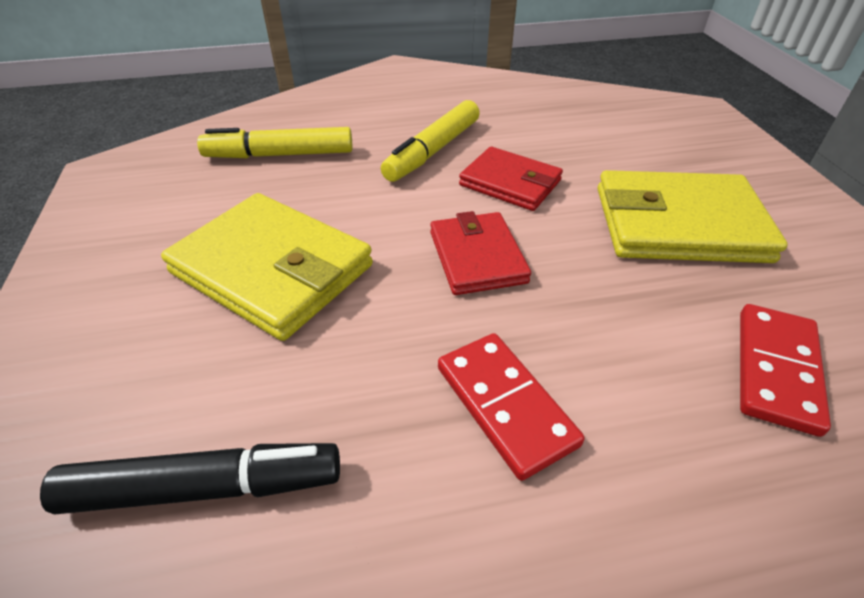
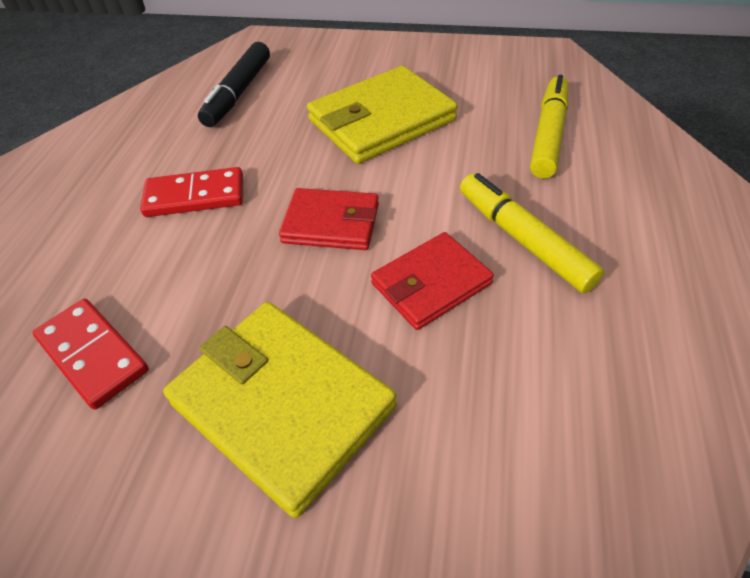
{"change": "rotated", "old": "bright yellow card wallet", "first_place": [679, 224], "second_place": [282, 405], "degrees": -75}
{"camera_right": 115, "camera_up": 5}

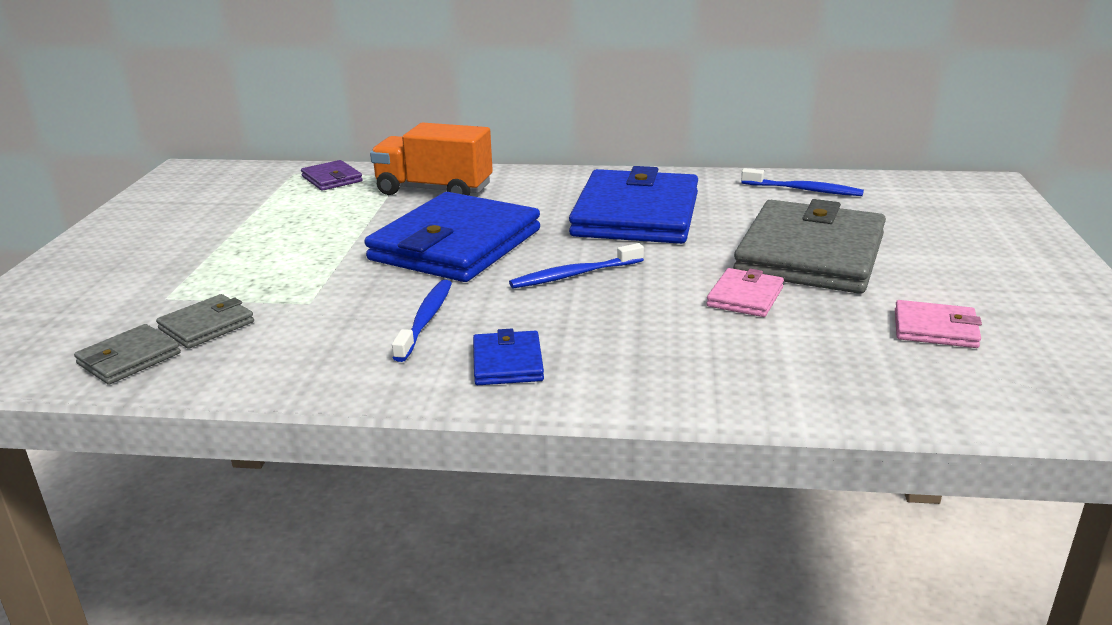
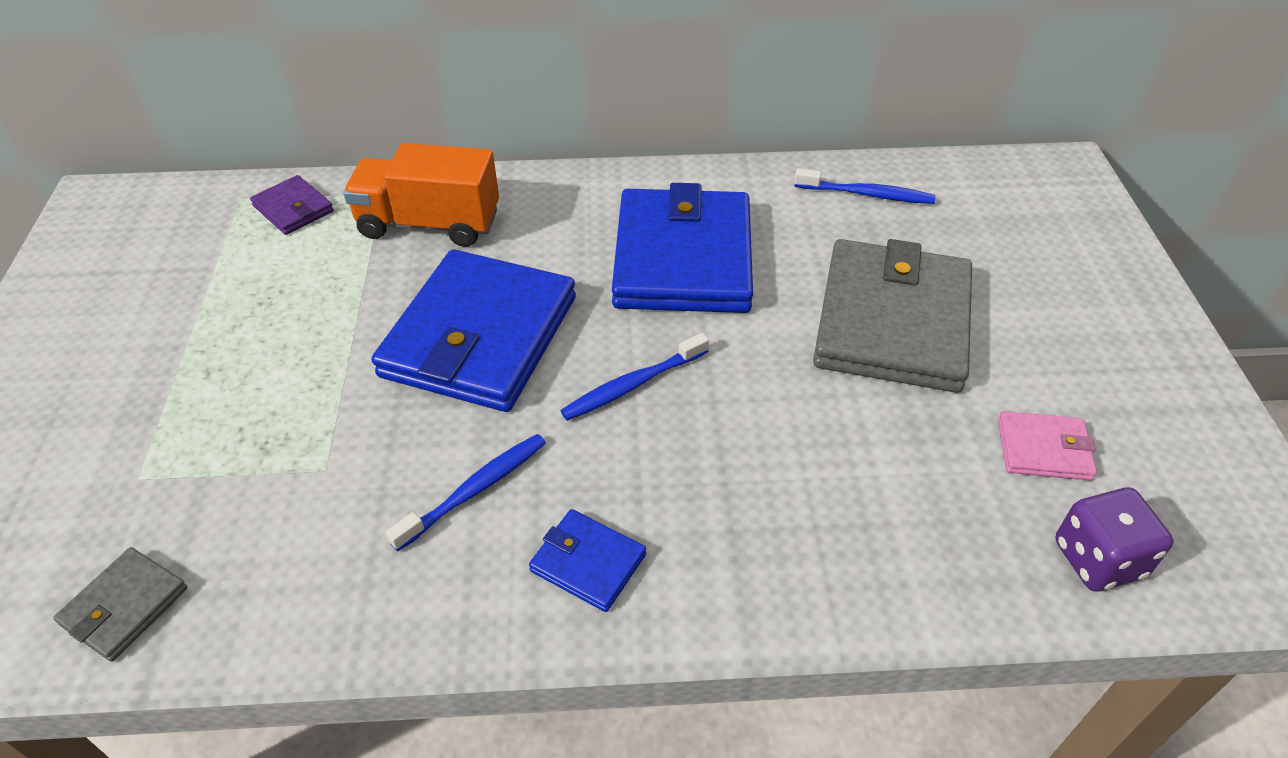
{"change": "rotated", "old": "cobalt dental brush", "first_place": [425, 320], "second_place": [475, 490], "degrees": 45}
{"change": "rotated", "old": "cobalt card wallet", "first_place": [507, 363], "second_place": [588, 563], "degrees": -45}
{"change": "new", "new": "purple die", "second_place": [1098, 559]}
{"change": "gone", "old": "ash-grey card wallet", "first_place": [207, 325]}
{"change": "gone", "old": "pink card wallet", "first_place": [745, 297]}
{"camera_right": -10, "camera_up": 20}

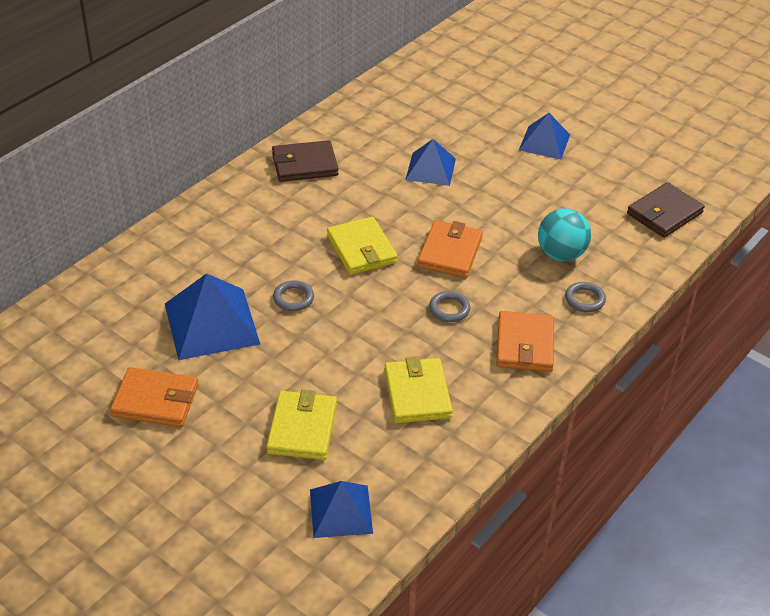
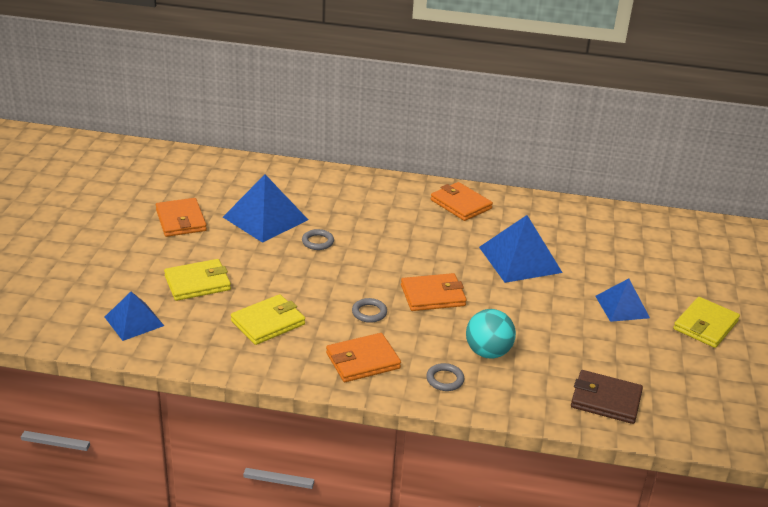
{"change": "repainted", "old": "brown card wallet", "new": "bright orange card wallet", "first_place": [305, 165], "second_place": [460, 204]}
{"change": "scaled", "old": "cobalt pyramid shape", "first_place": [430, 169], "second_place": [520, 259], "factor": 1.59}
{"change": "shifted", "old": "bright yellow card wallet", "first_place": [361, 249], "second_place": [705, 325]}
{"camera_right": 60, "camera_up": -10}

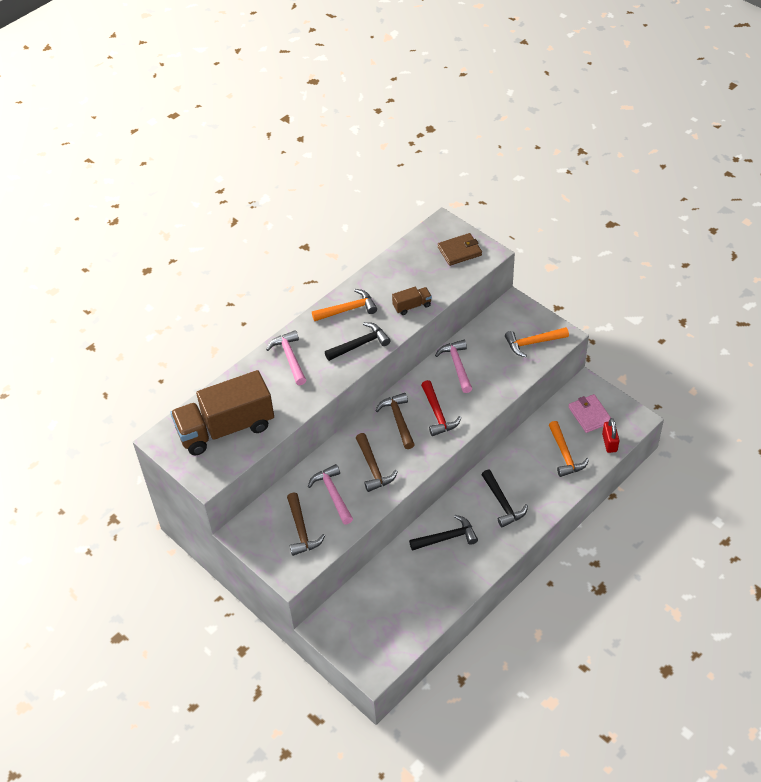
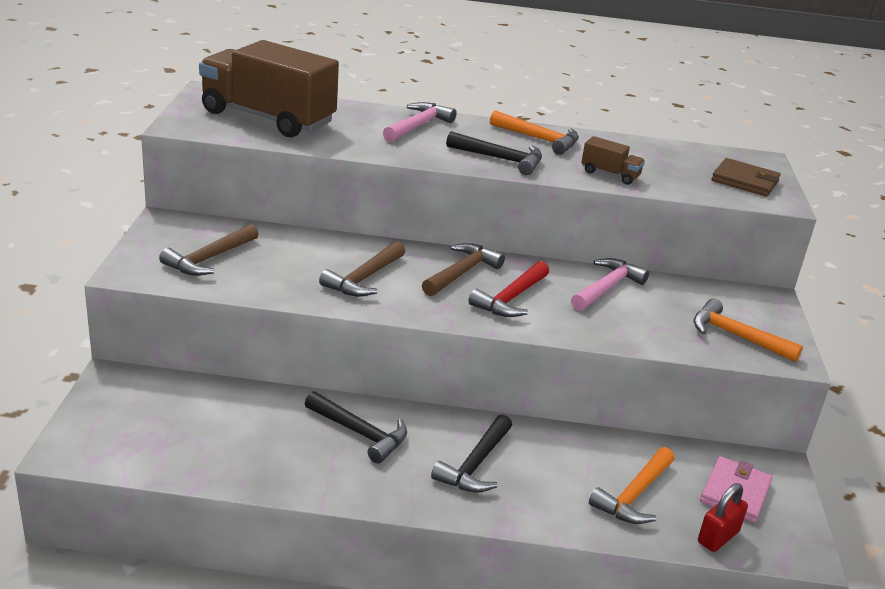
{"change": "gone", "old": "pink hammer", "first_place": [333, 494]}
{"camera_right": 45, "camera_up": -20}

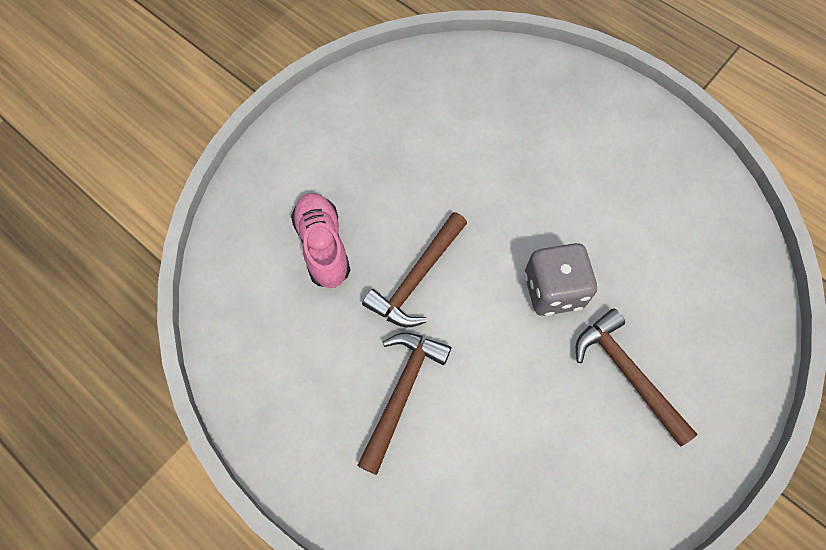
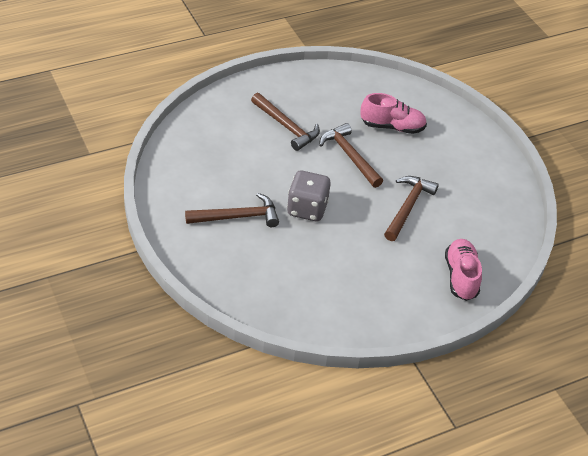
{"change": "new", "new": "brown hammer", "second_place": [408, 207]}
{"change": "new", "new": "pink lace-up shoe", "second_place": [461, 277]}
{"camera_right": 110, "camera_up": -20}

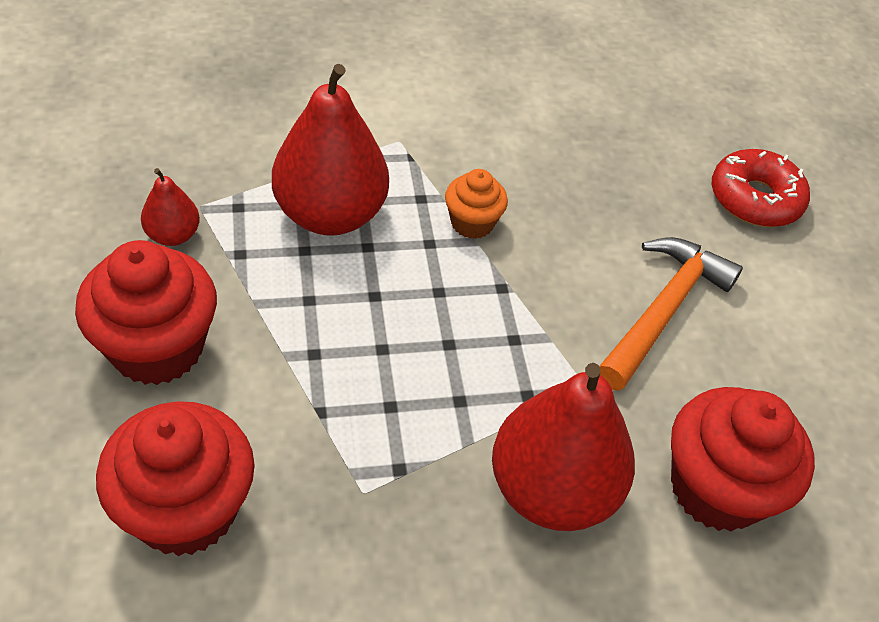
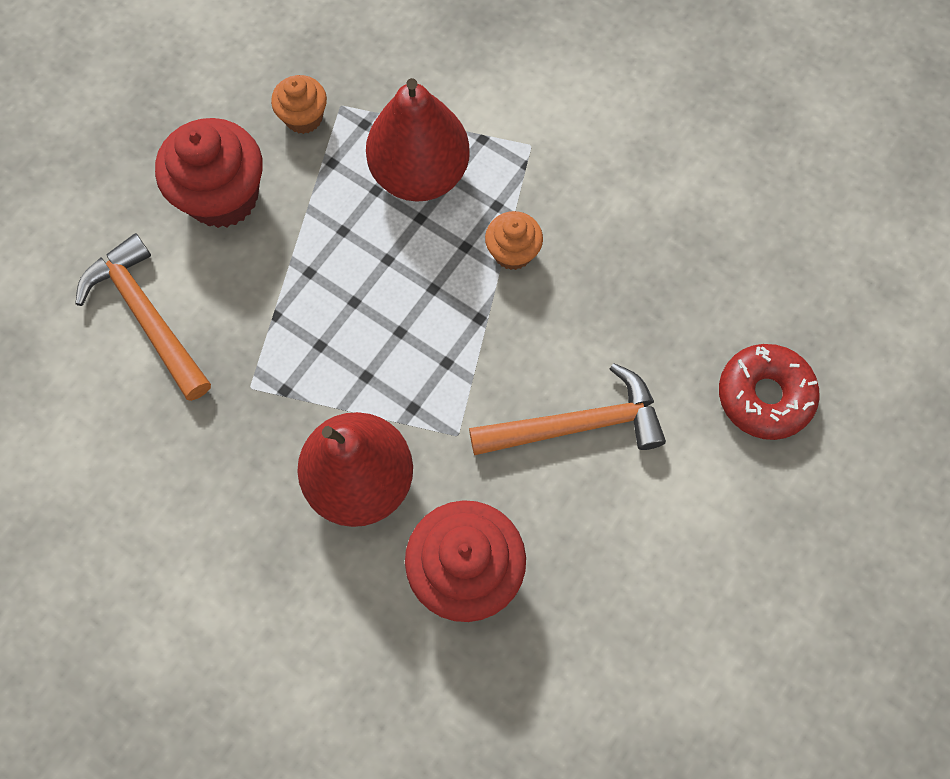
{"change": "swapped", "old": "red cupcake", "new": "bright orange hammer", "first_place": [185, 509], "second_place": [147, 317]}
{"change": "swapped", "old": "red pear fruit", "new": "bright orange cupcake", "first_place": [173, 235], "second_place": [303, 117]}
{"camera_right": 50, "camera_up": 20}

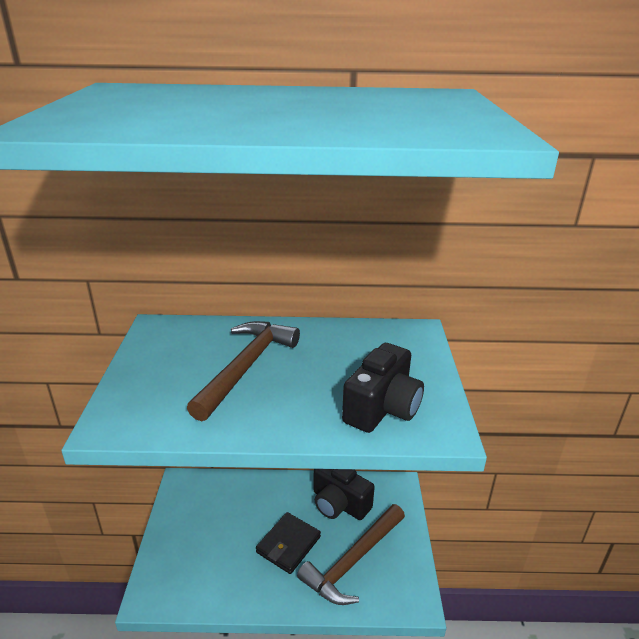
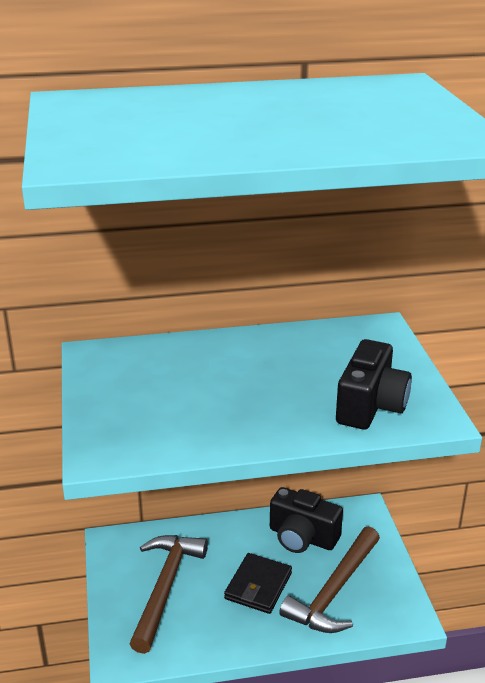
{"change": "shifted", "old": "brown hammer", "first_place": [246, 367], "second_place": [165, 587]}
{"camera_right": -10, "camera_up": 0}

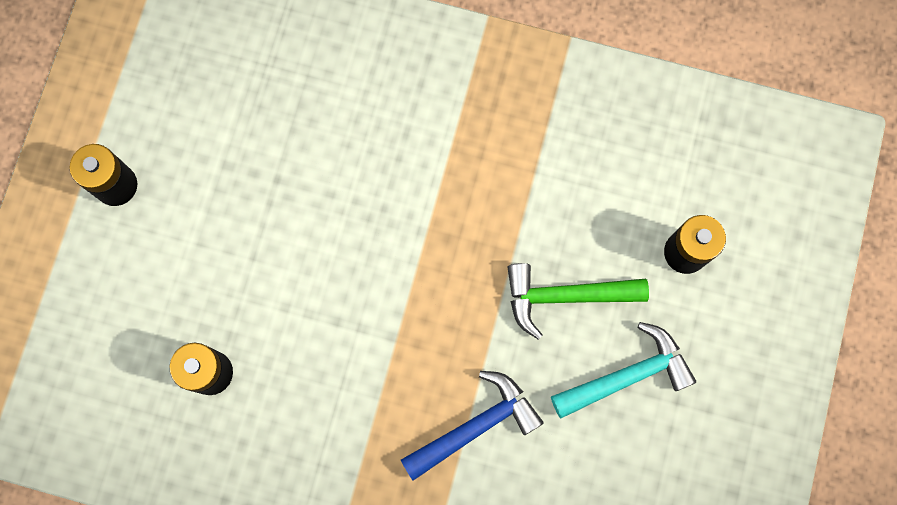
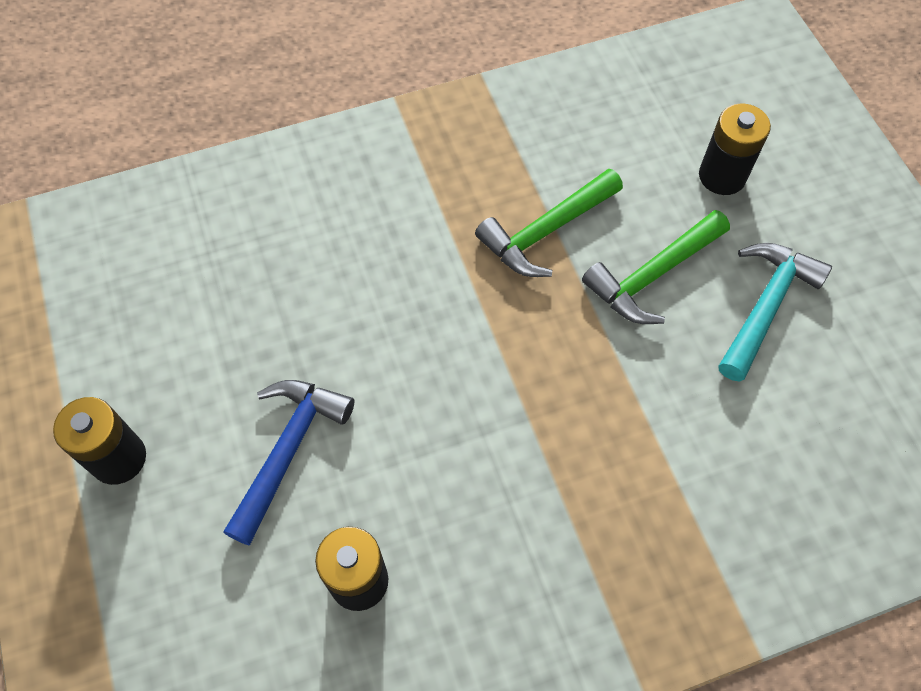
{"change": "shifted", "old": "cobalt hammer", "first_place": [476, 425], "second_place": [288, 450]}
{"change": "new", "new": "emerald hammer", "second_place": [545, 232]}
{"camera_right": -35, "camera_up": -15}

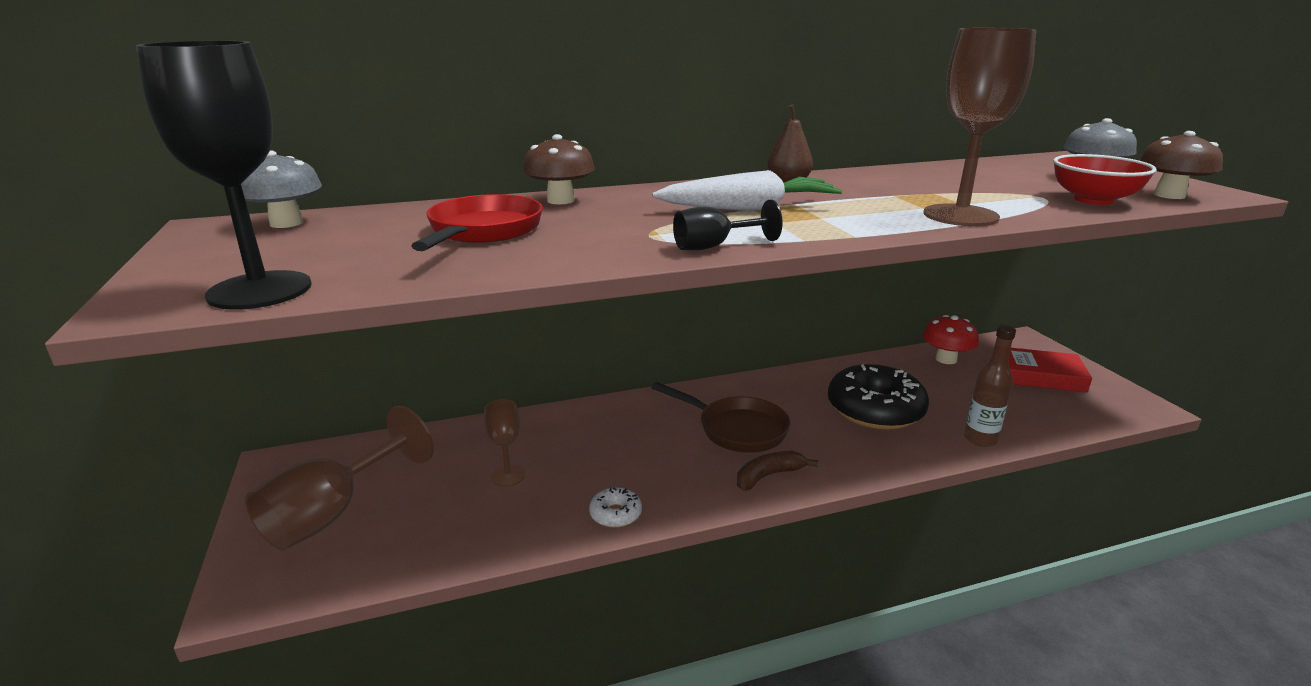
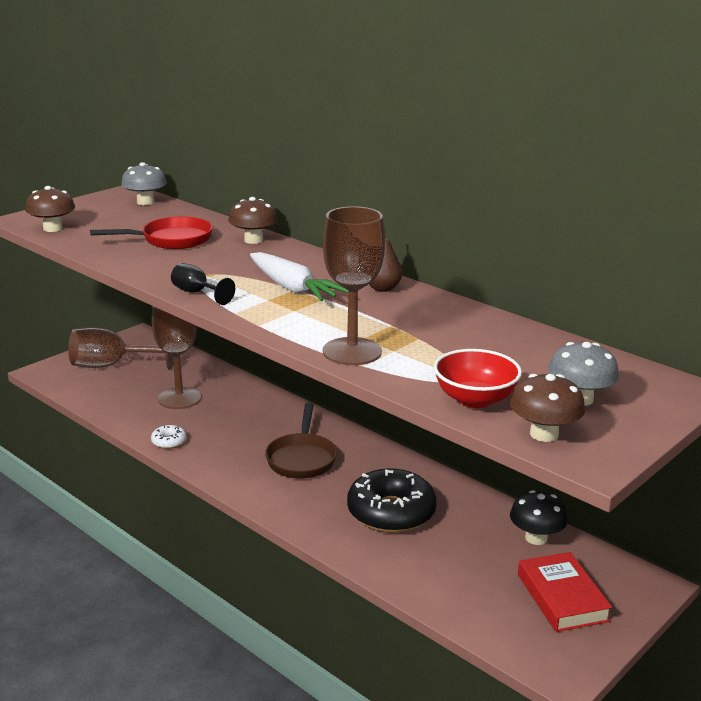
{"change": "swapped", "old": "black goblet", "new": "brown fungus", "first_place": [260, 290], "second_place": [52, 228]}
{"change": "scaled", "old": "brown goblet", "first_place": [508, 476], "second_place": [179, 398], "factor": 1.93}
{"change": "repainted", "old": "red fungus", "new": "black fungus", "first_place": [946, 359], "second_place": [536, 538]}
{"change": "gone", "old": "brown toy banana", "first_place": [768, 476]}
{"change": "gone", "old": "brown bottle", "first_place": [980, 439]}
{"camera_right": 60, "camera_up": 0}

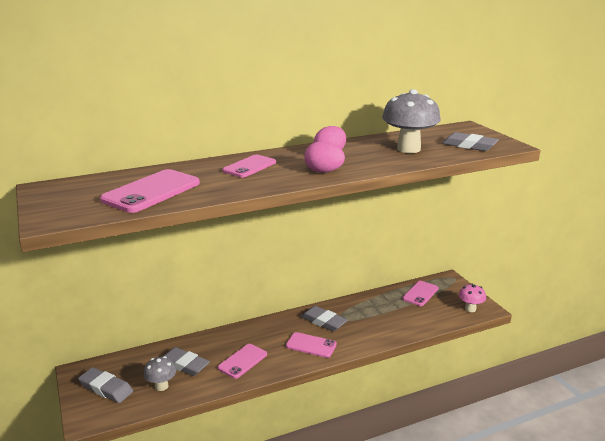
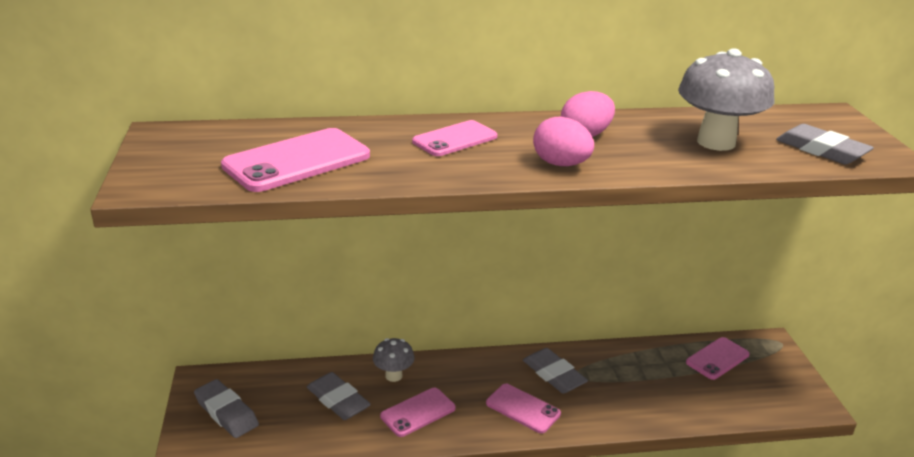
{"change": "shifted", "old": "ash-grey fungus", "first_place": [161, 386], "second_place": [393, 376]}
{"change": "gone", "old": "pink fungus", "first_place": [470, 309]}
{"camera_right": 15, "camera_up": 5}

